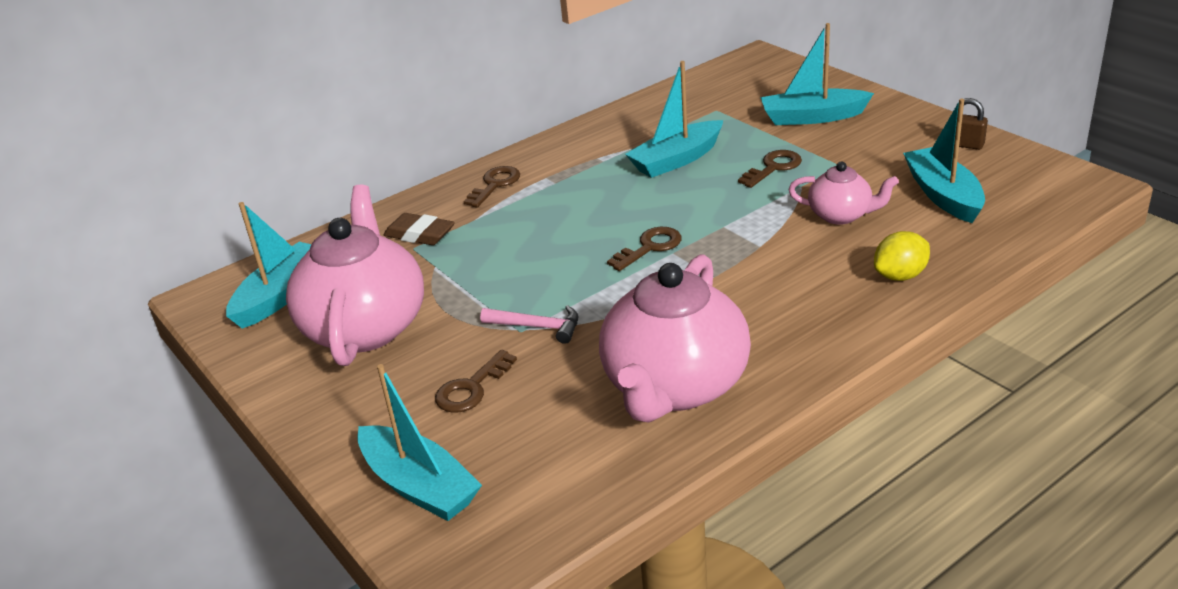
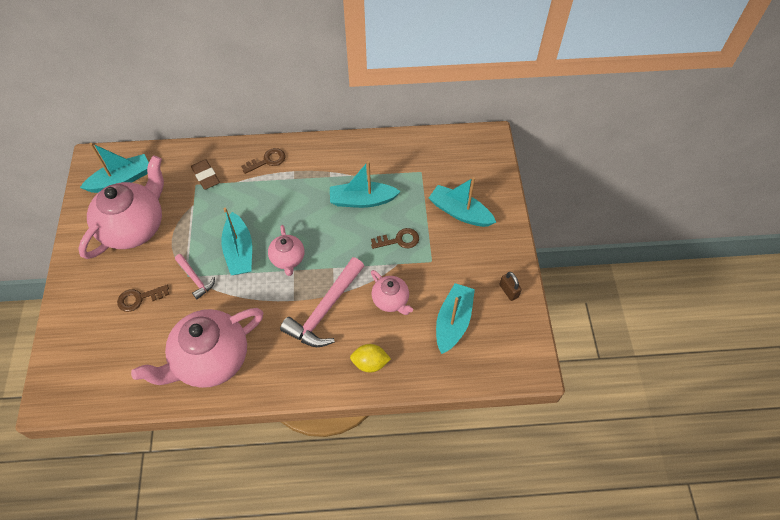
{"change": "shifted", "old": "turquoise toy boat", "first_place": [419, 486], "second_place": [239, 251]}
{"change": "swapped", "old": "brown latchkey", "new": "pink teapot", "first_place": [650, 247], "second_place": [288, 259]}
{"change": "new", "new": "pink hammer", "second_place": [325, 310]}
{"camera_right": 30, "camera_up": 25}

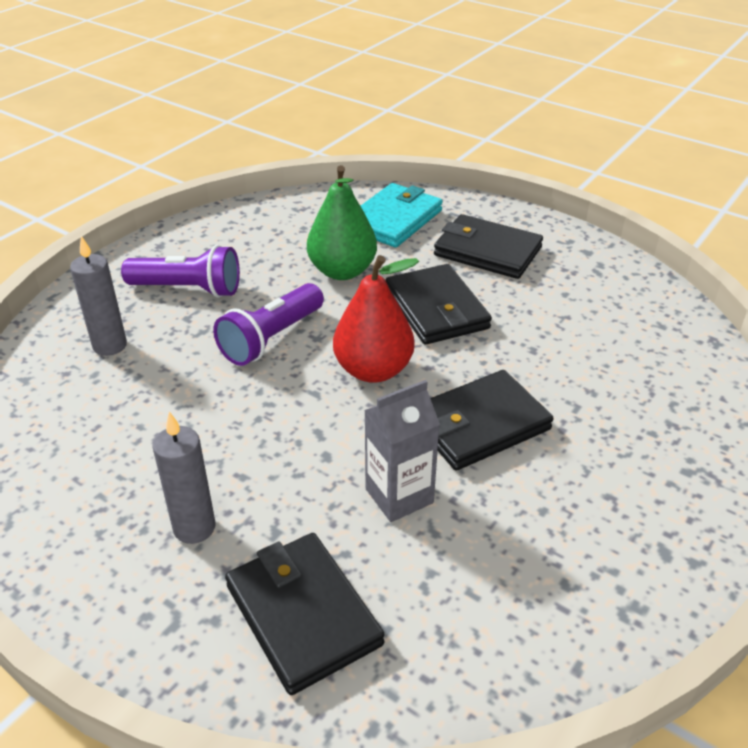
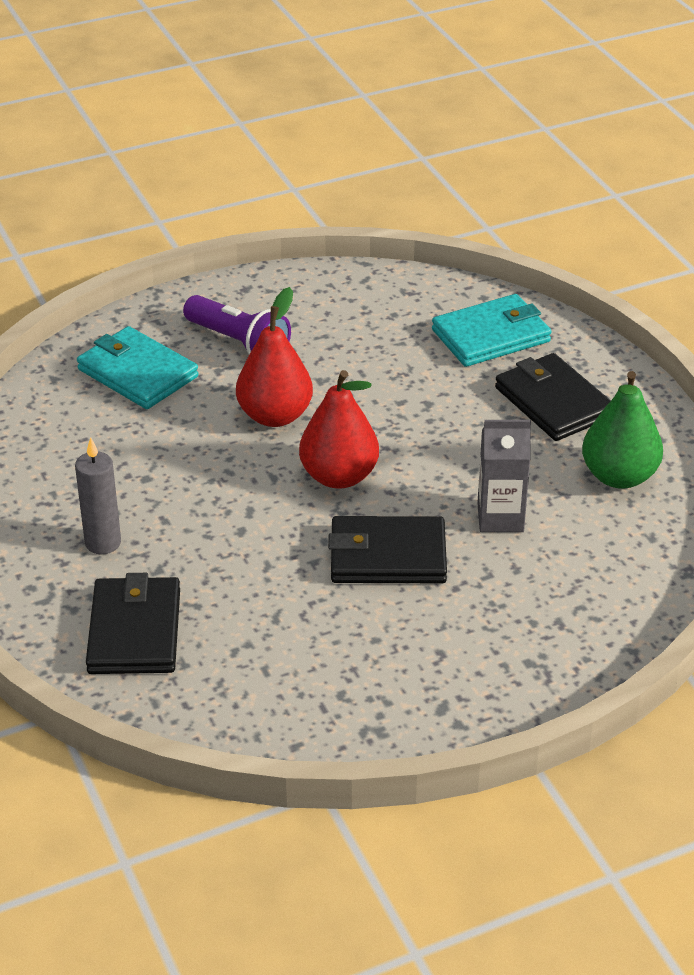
{"change": "swapped", "old": "ash-grey candle", "new": "turquoise card wallet", "first_place": [110, 345], "second_place": [137, 373]}
{"change": "swapped", "old": "purple pocket torch", "new": "red pear fruit", "first_place": [271, 338], "second_place": [275, 416]}
{"change": "shifted", "old": "ash-grey juice carton", "first_place": [399, 496], "second_place": [500, 517]}
{"change": "shifted", "old": "emerald pear fruit", "first_place": [342, 271], "second_place": [619, 476]}
{"change": "gone", "old": "black card wallet", "first_place": [436, 309]}
{"camera_right": 30, "camera_up": 0}

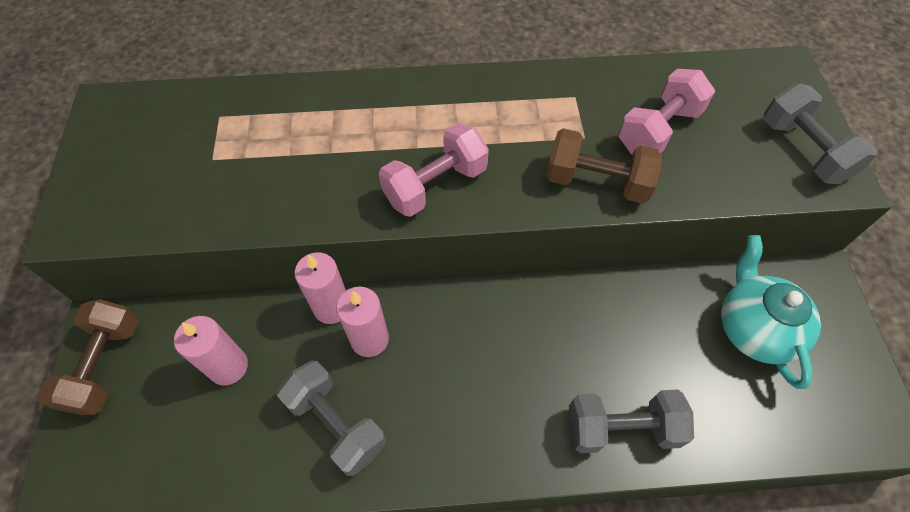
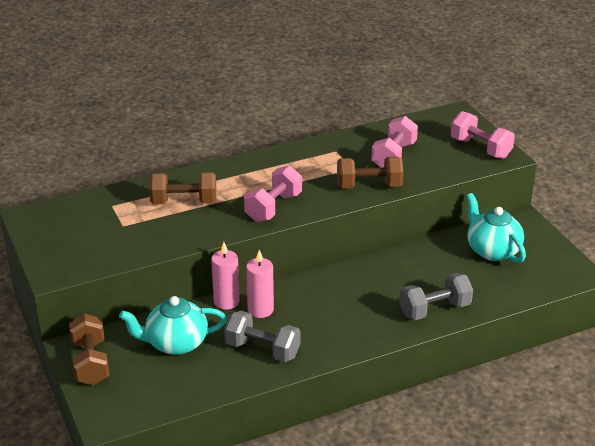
{"change": "swapped", "old": "pink candle", "new": "turquoise teapot", "first_place": [228, 366], "second_place": [175, 343]}
{"change": "new", "new": "brown hand weight", "second_place": [184, 202]}
{"change": "repainted", "old": "ash-grey hand weight", "new": "pink hand weight", "first_place": [803, 150], "second_place": [480, 148]}
{"camera_right": -20, "camera_up": -25}

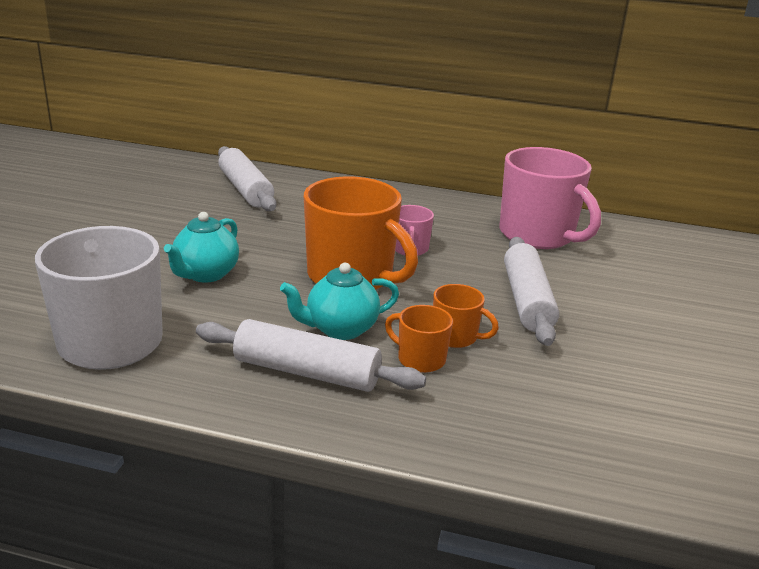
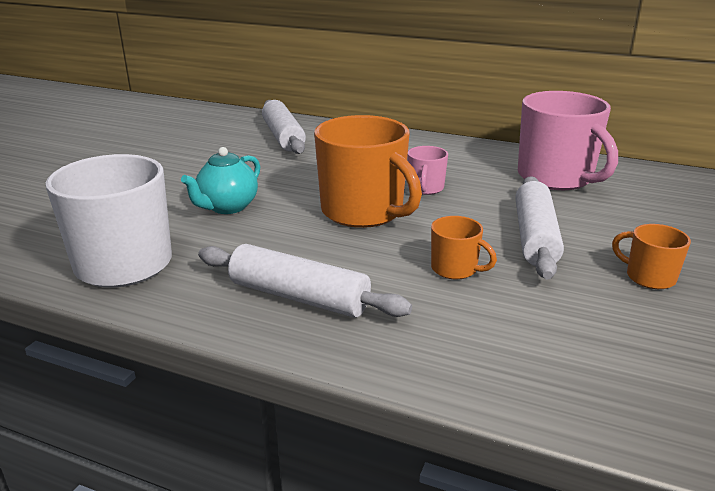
{"change": "shifted", "old": "bright orange coffee mug", "first_place": [420, 359], "second_place": [648, 277]}
{"change": "gone", "old": "turquoise teapot", "first_place": [340, 329]}
{"camera_right": 10, "camera_up": 0}

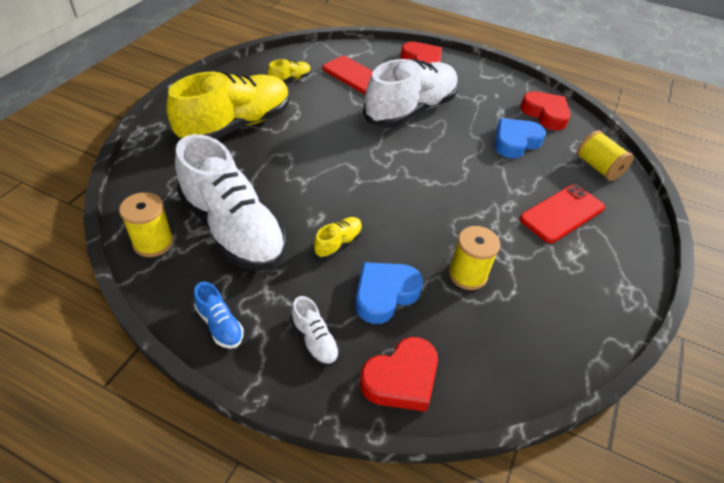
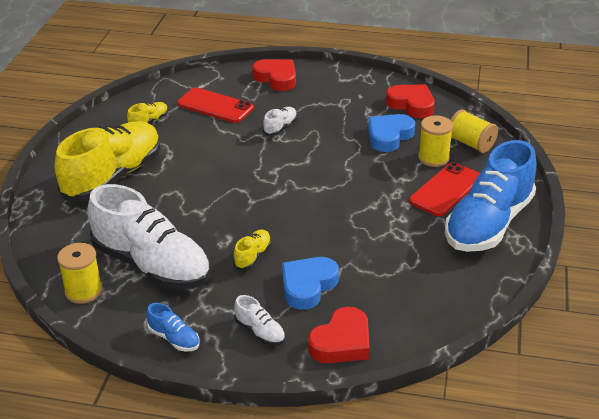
{"change": "scaled", "old": "pure white lace-up shoe", "first_place": [410, 110], "second_place": [280, 127], "factor": 0.41}
{"change": "shifted", "old": "bright yellow bobbin", "first_place": [467, 275], "second_place": [433, 158]}
{"change": "new", "new": "cobalt lace-up shoe", "second_place": [488, 224]}
{"camera_right": -10, "camera_up": -10}

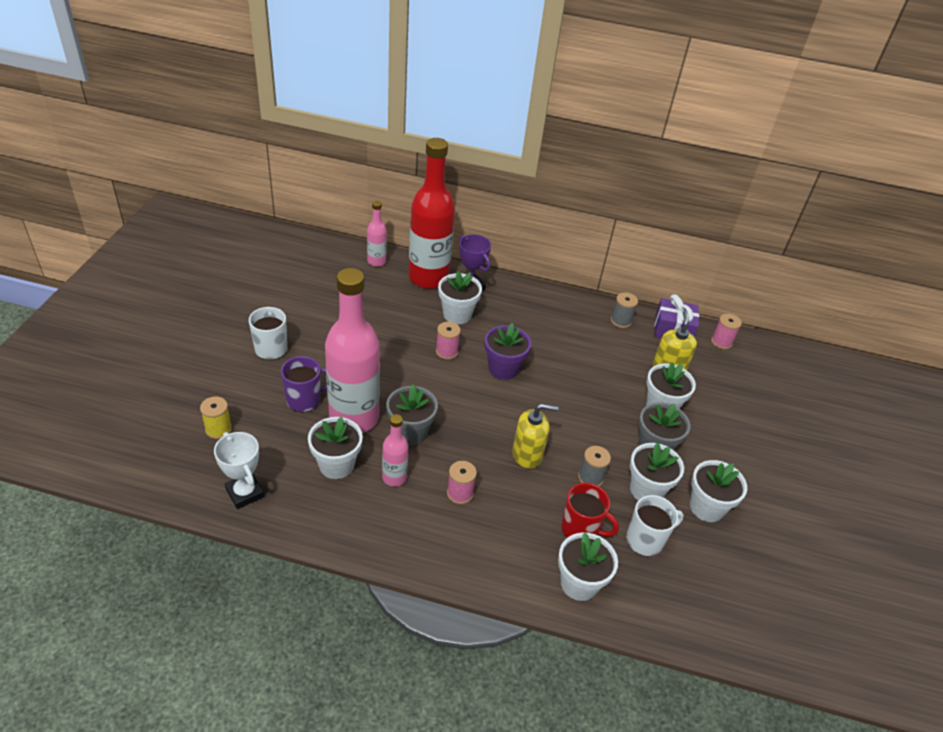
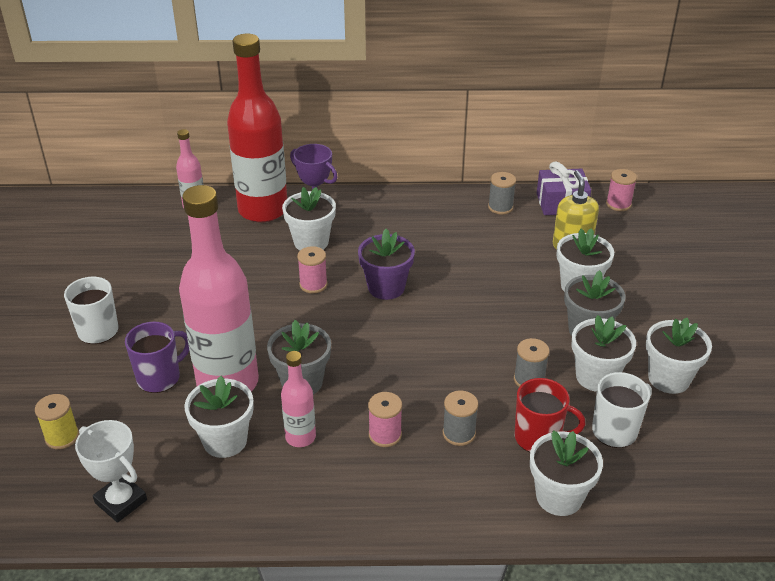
{"change": "new", "new": "ash-grey bobbin", "second_place": [459, 433]}
{"change": "gone", "old": "bright yellow pump bottle", "first_place": [527, 454]}
{"camera_right": -10, "camera_up": -5}

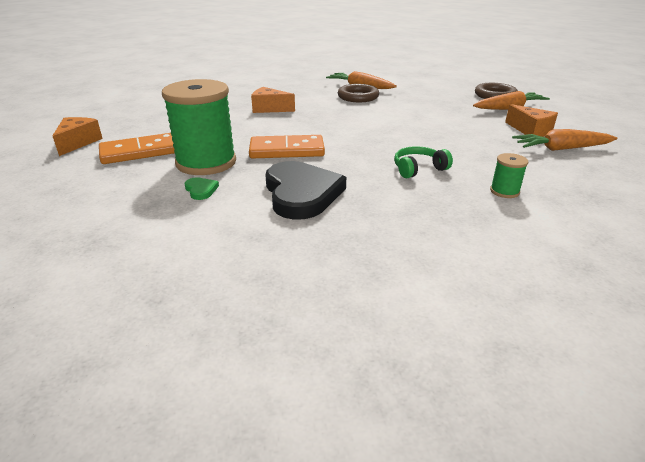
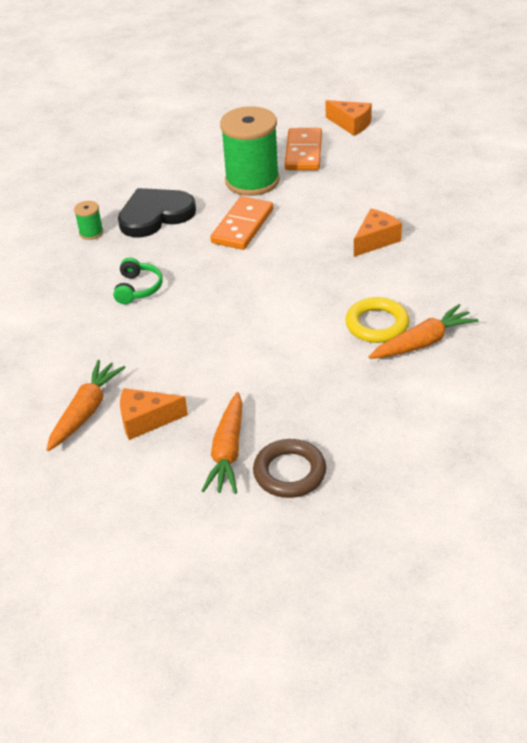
{"change": "shifted", "old": "emerald bobbin", "first_place": [504, 191], "second_place": [91, 233]}
{"change": "rotated", "old": "black heart shape", "first_place": [301, 193], "second_place": [155, 215], "degrees": 135}
{"change": "repainted", "old": "brown hoop", "new": "bright yellow hoop", "first_place": [358, 97], "second_place": [377, 324]}
{"change": "gone", "old": "emerald heart shape", "first_place": [201, 190]}
{"camera_right": 120, "camera_up": 10}

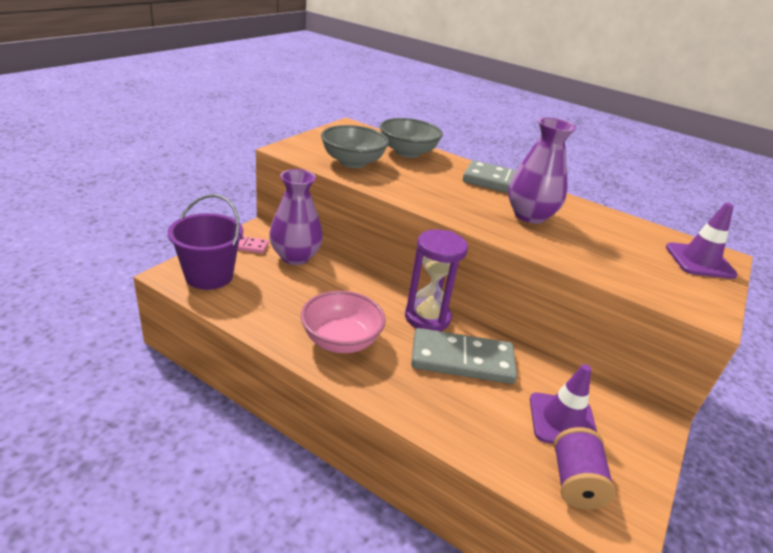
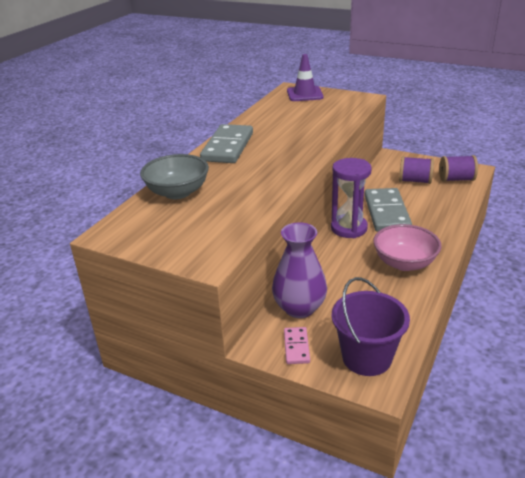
{"change": "swapped", "old": "purple traffic cone", "new": "purple bobbin", "first_place": [562, 421], "second_place": [414, 181]}
{"change": "gone", "old": "ash-grey deep dish", "first_place": [353, 162]}
{"change": "gone", "old": "purple tall vase", "first_place": [529, 216]}
{"camera_right": -90, "camera_up": 0}

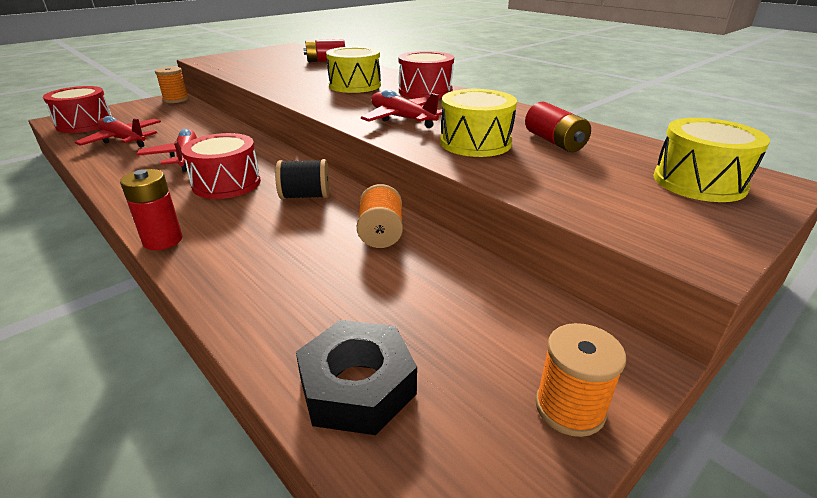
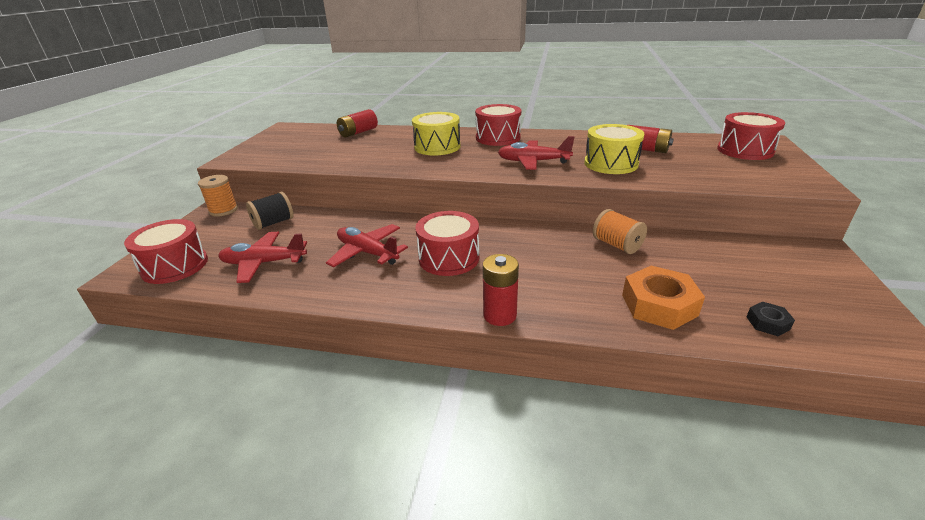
{"change": "shifted", "old": "black bobbin", "first_place": [305, 196], "second_place": [273, 223]}
{"change": "new", "new": "bright orange nut", "second_place": [659, 305]}
{"change": "repainted", "old": "bright yellow toy drum", "new": "red toy drum", "first_place": [699, 182], "second_place": [745, 150]}
{"change": "scaled", "old": "black nut", "first_place": [357, 386], "second_place": [767, 323], "factor": 0.5}
{"change": "gone", "old": "bright orange bobbin", "first_place": [569, 408]}
{"camera_right": -35, "camera_up": 0}

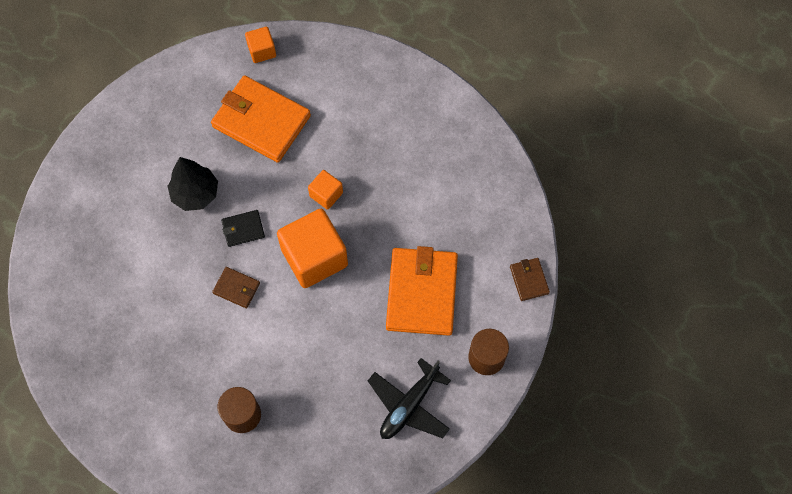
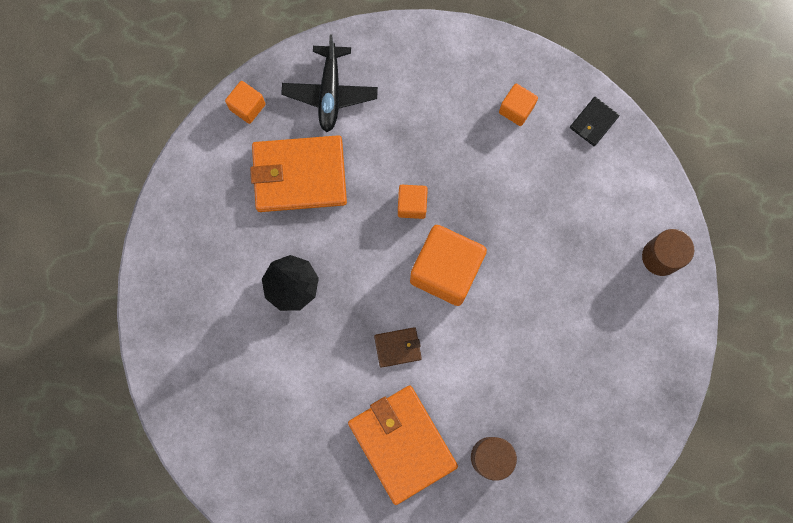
{"change": "shifted", "old": "black aeroplane", "first_place": [409, 405], "second_place": [330, 92]}
{"change": "shifted", "old": "bright orange card wallet", "first_place": [422, 293], "second_place": [402, 443]}
{"change": "new", "new": "bright orange block", "second_place": [516, 109]}
{"change": "shifted", "old": "black card wallet", "first_place": [243, 229], "second_place": [593, 122]}
{"change": "gone", "old": "brown card wallet", "first_place": [529, 280]}
{"camera_right": -35, "camera_up": 10}

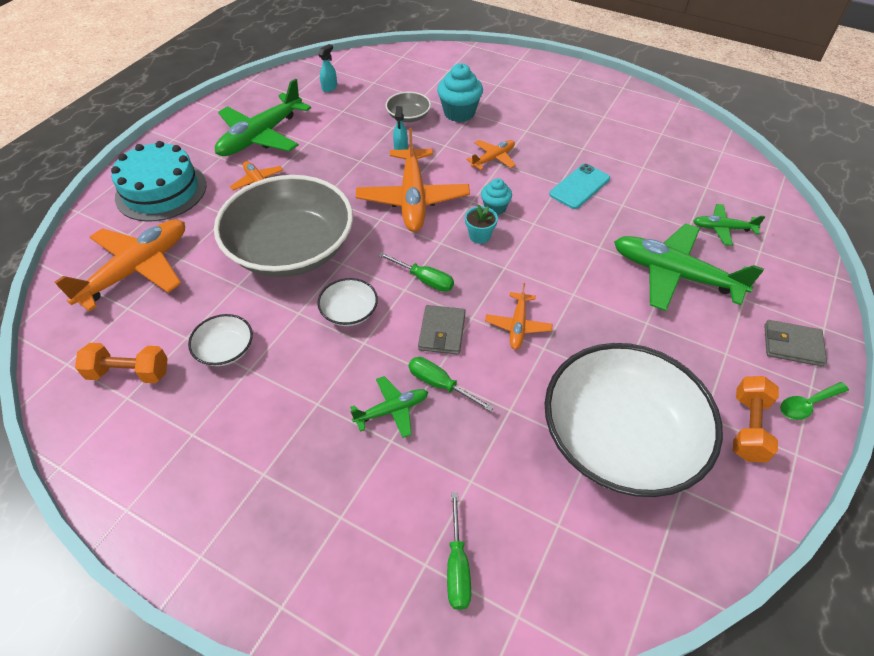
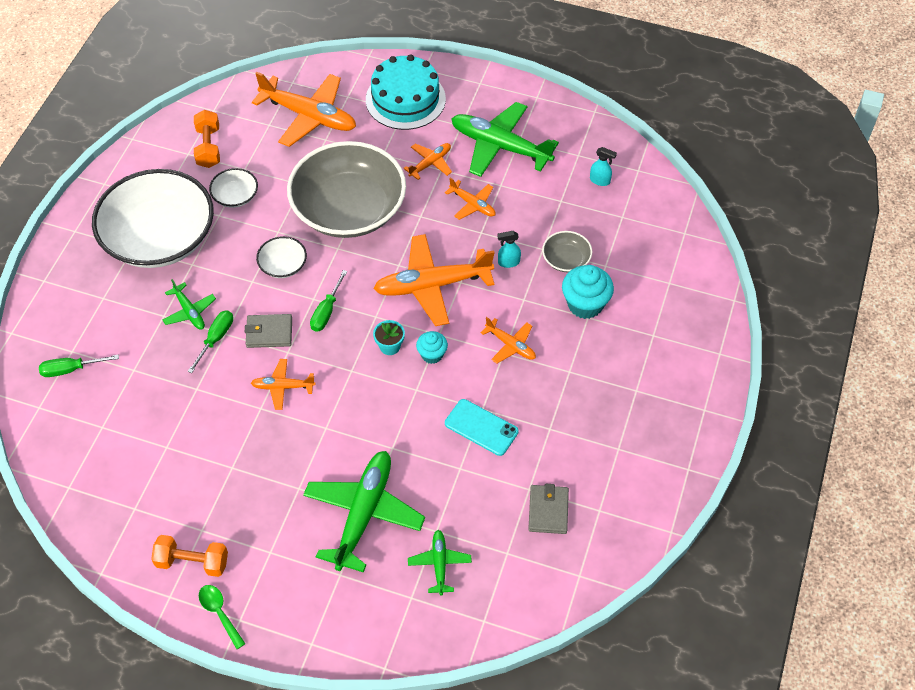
{"change": "shifted", "old": "pure white deep dish", "first_place": [620, 438], "second_place": [159, 238]}
{"change": "new", "new": "bright orange aeroplane", "second_place": [472, 204]}
{"change": "shifted", "old": "ash-grey card wallet", "first_place": [792, 345], "second_place": [548, 511]}
{"camera_right": 80, "camera_up": 5}

